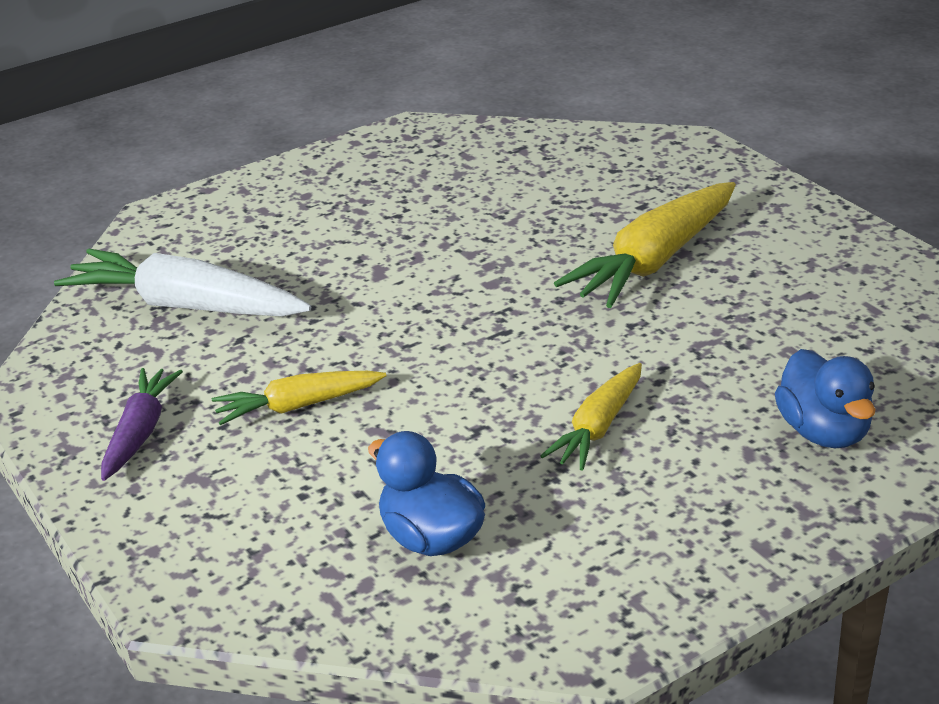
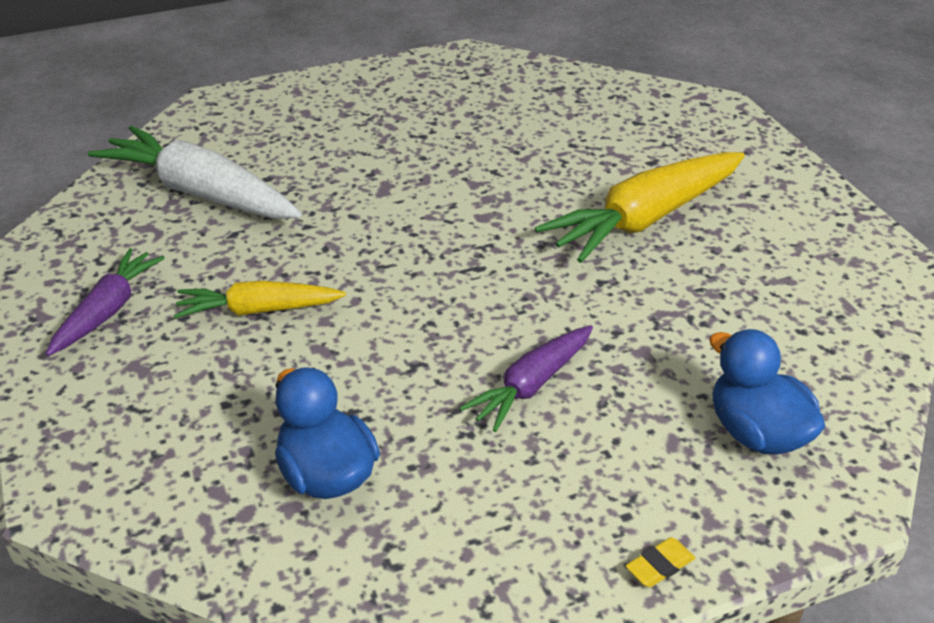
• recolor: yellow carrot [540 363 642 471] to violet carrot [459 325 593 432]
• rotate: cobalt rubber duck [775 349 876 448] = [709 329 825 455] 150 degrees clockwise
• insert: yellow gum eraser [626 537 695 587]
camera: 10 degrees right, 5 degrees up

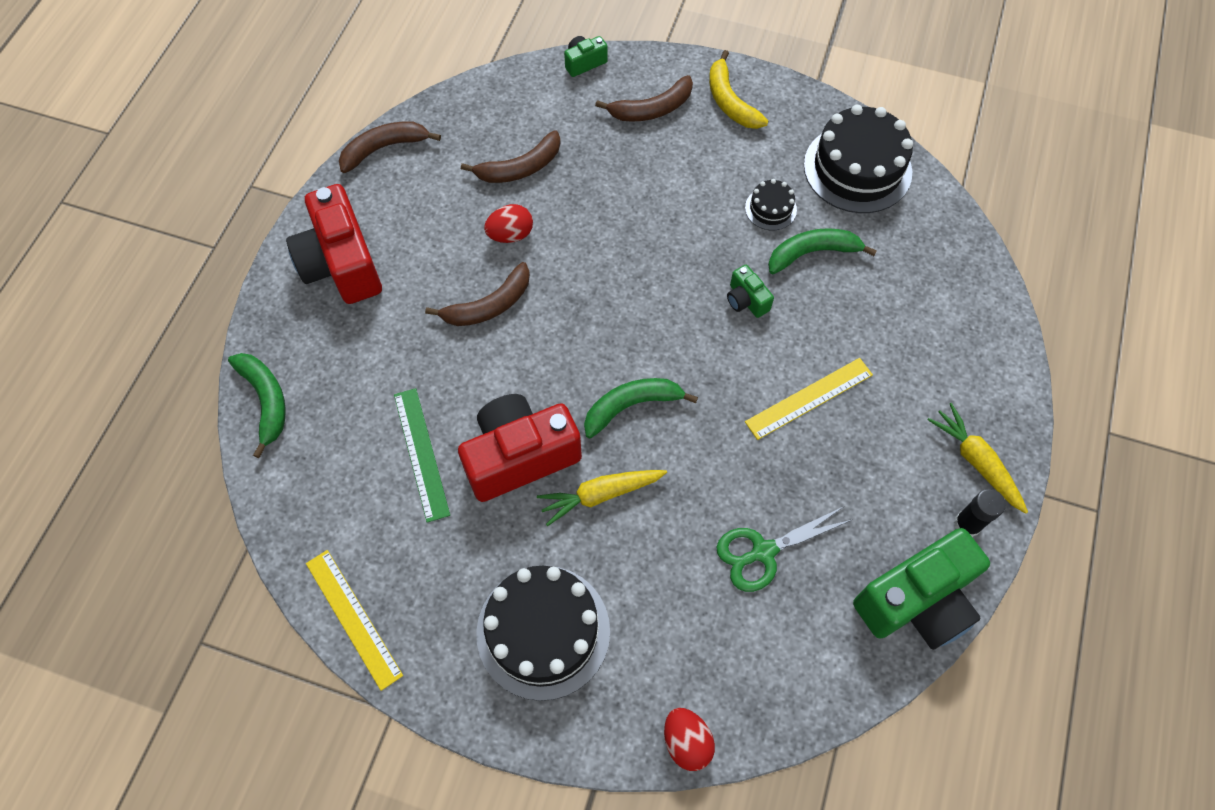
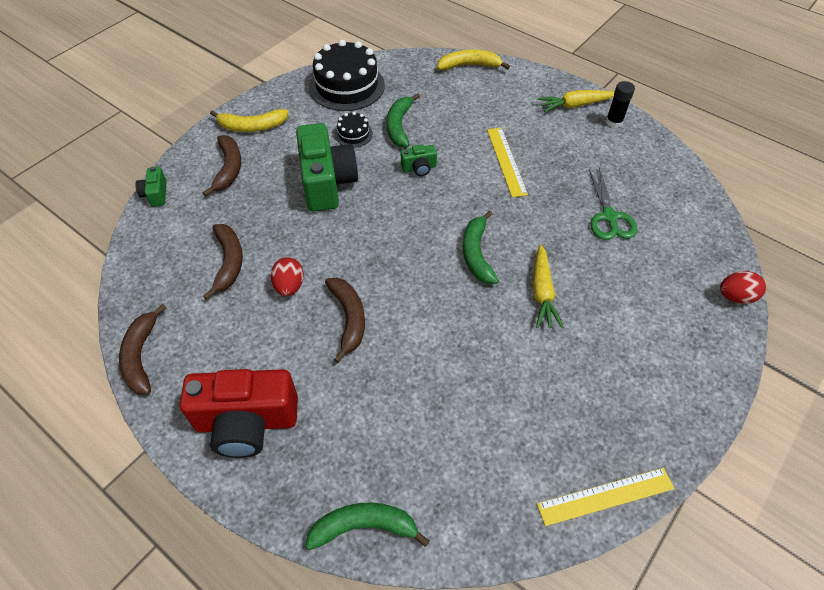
• delete: green straightedge [394 388 450 523]
• delete: scarlet compact camera [458 394 582 502]
• delete: jet-black gateau [476 566 610 701]
• move: green compact camera [853 528 990 650] to [296 123 358 212]
• insert: yellow banana fruit [437 50 510 70]
camera: 70 degrees left, 10 degrees down

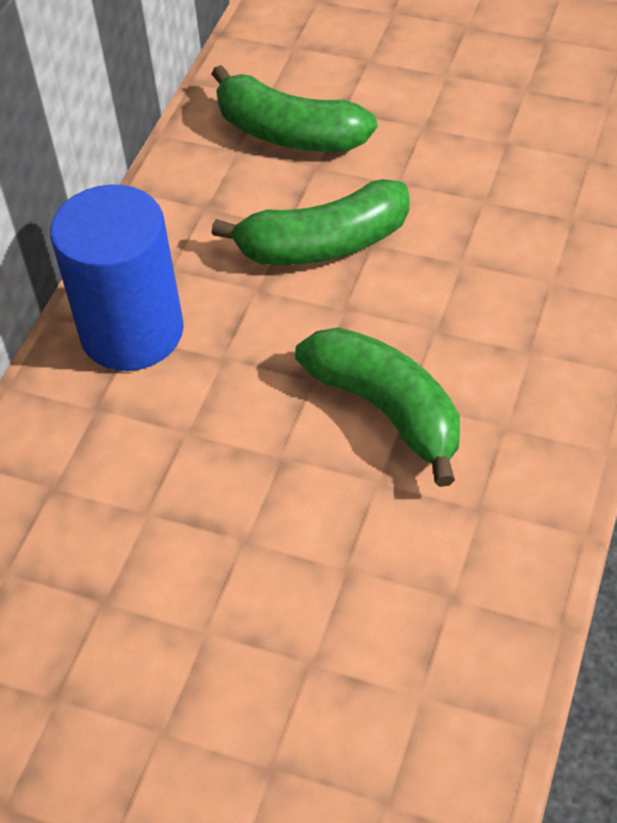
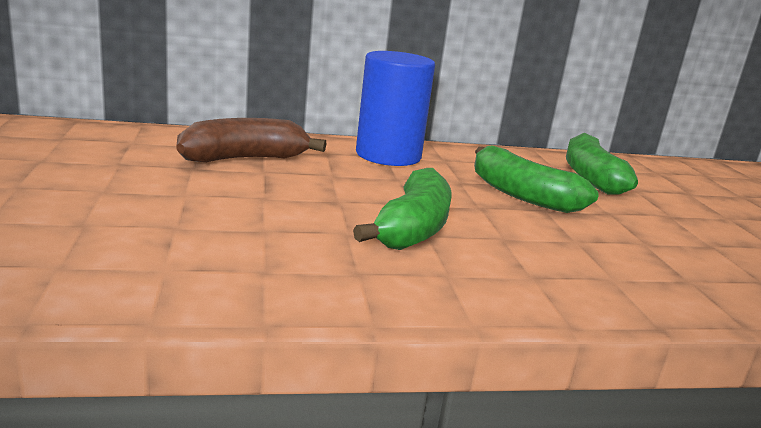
• insert: dark brown banana fruit [177 118 326 162]
camera: 55 degrees right, 30 degrees down

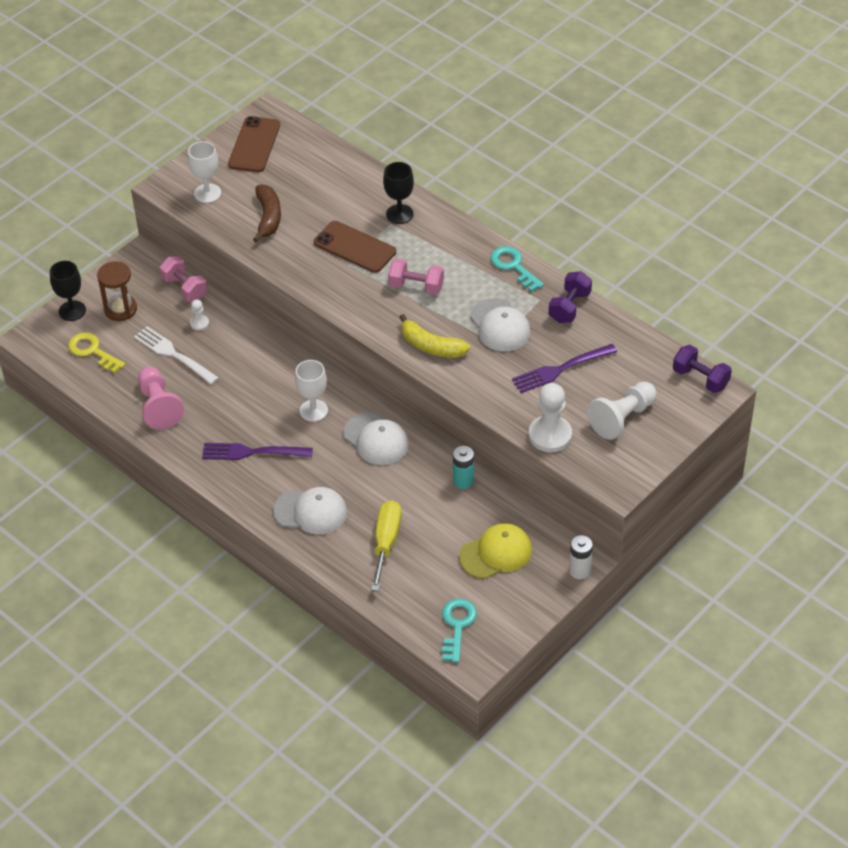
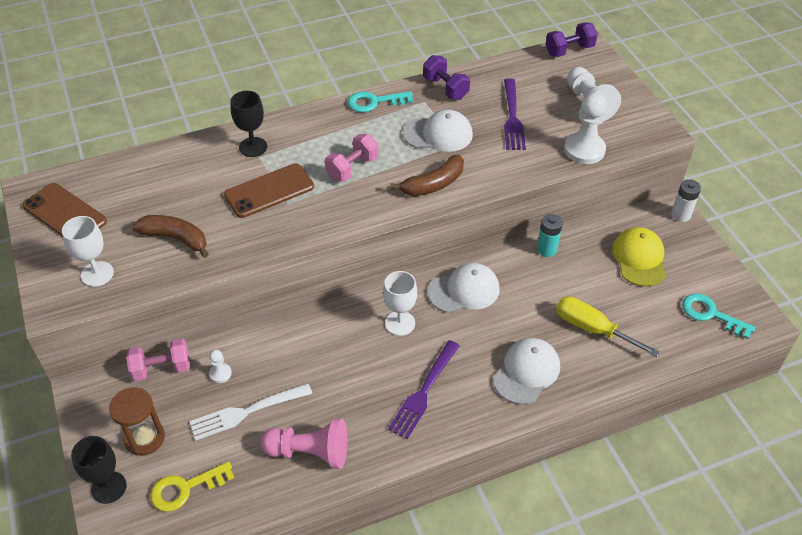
• recolor: yellow banana fruit [399 314 470 358] to dark brown banana fruit [390 155 464 196]
camera: 65 degrees left, 0 degrees up

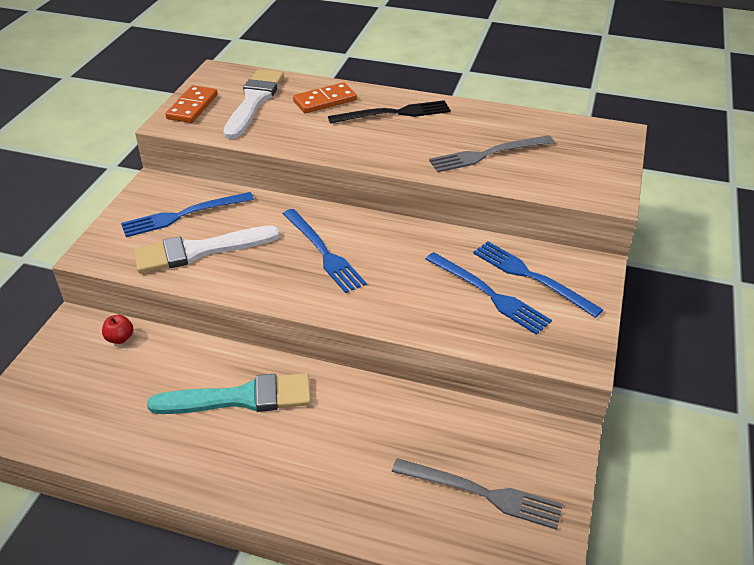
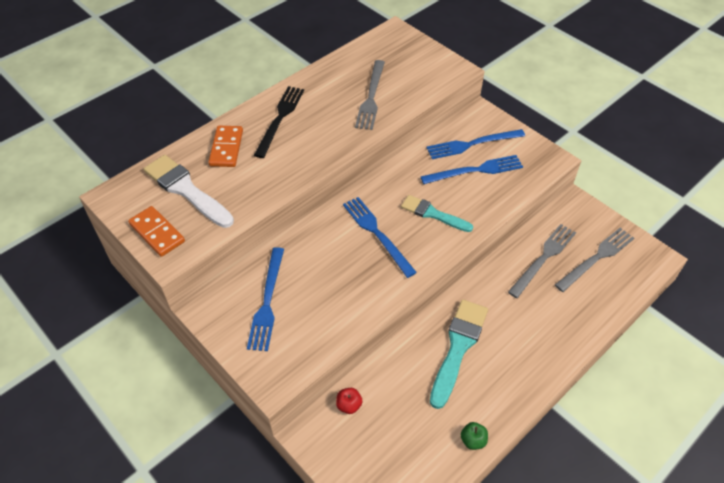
• delete: white paintbrush [133 225 280 273]
• rotate: cobalt table fork [283 209 367 293] = [343 197 417 278] 120 degrees counterclockwise
• insert: aqua paintbrush [401 195 473 232]
• insert: green apple fruit [461 422 488 450]
• insert: ash-grey table fork [508 224 576 298]
camera: 60 degrees left, 10 degrees up

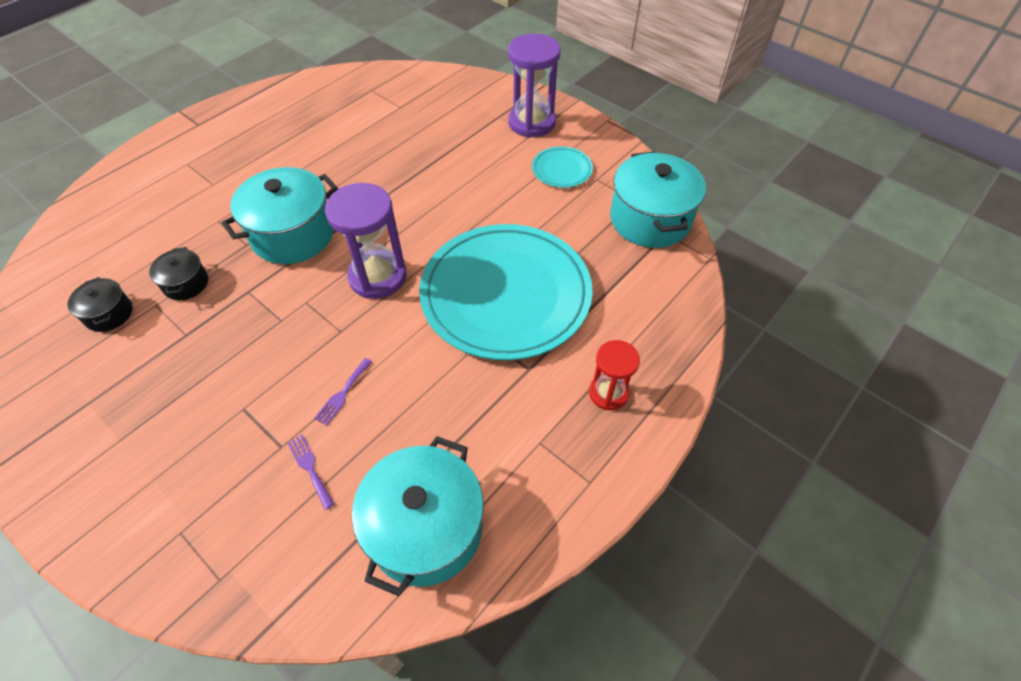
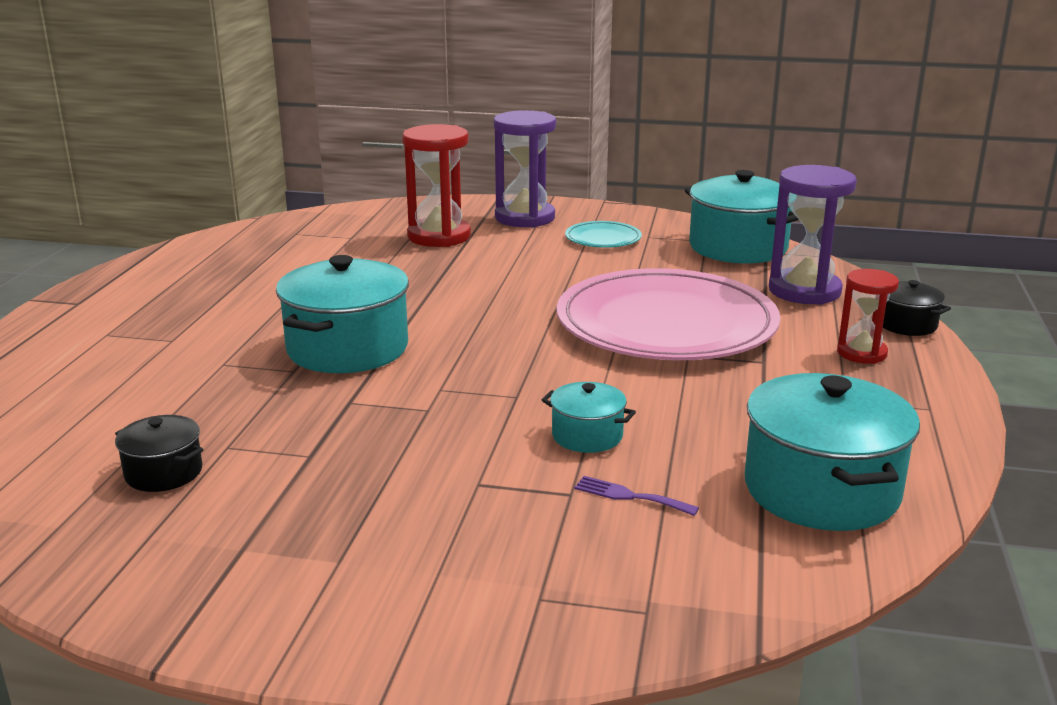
• move: jet-black cooking pot [149 247 208 300] to [883 280 951 336]
• replace: violet table fork [314 358 372 426] to aqua cooking pot [542 382 636 453]
• move: violet sand timer [325 183 407 299] to [769 165 857 305]
• recolor: aqua plate [419 224 593 360] to pink plate [557 268 781 360]
• insert: scarlet sand timer [402 124 471 247]
camera: 30 degrees left, 30 degrees down

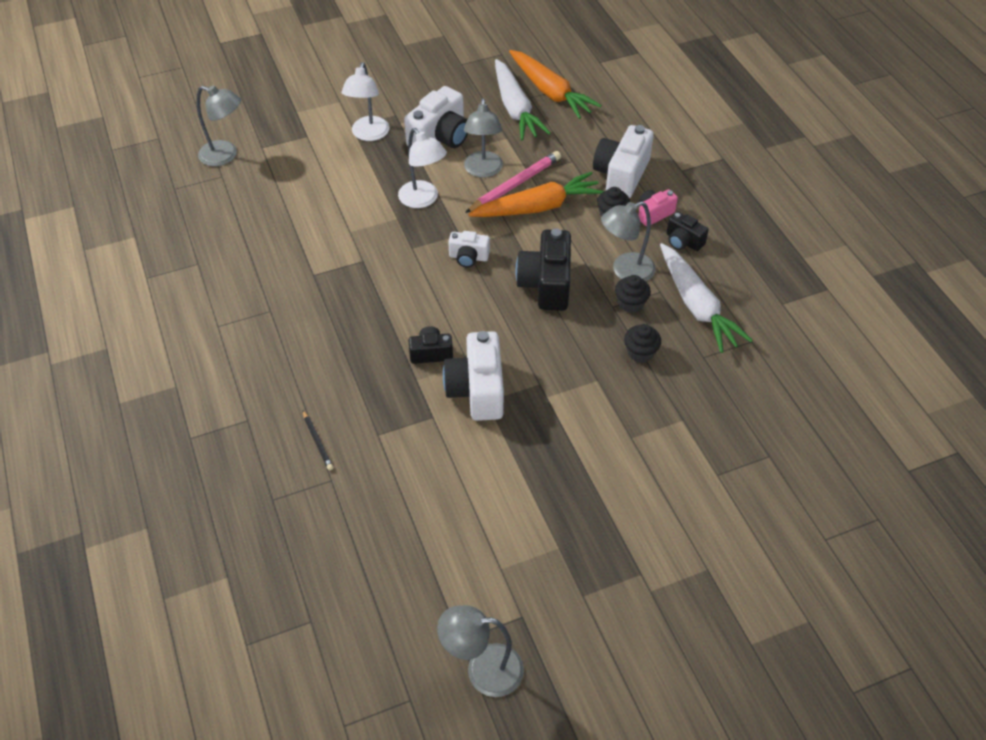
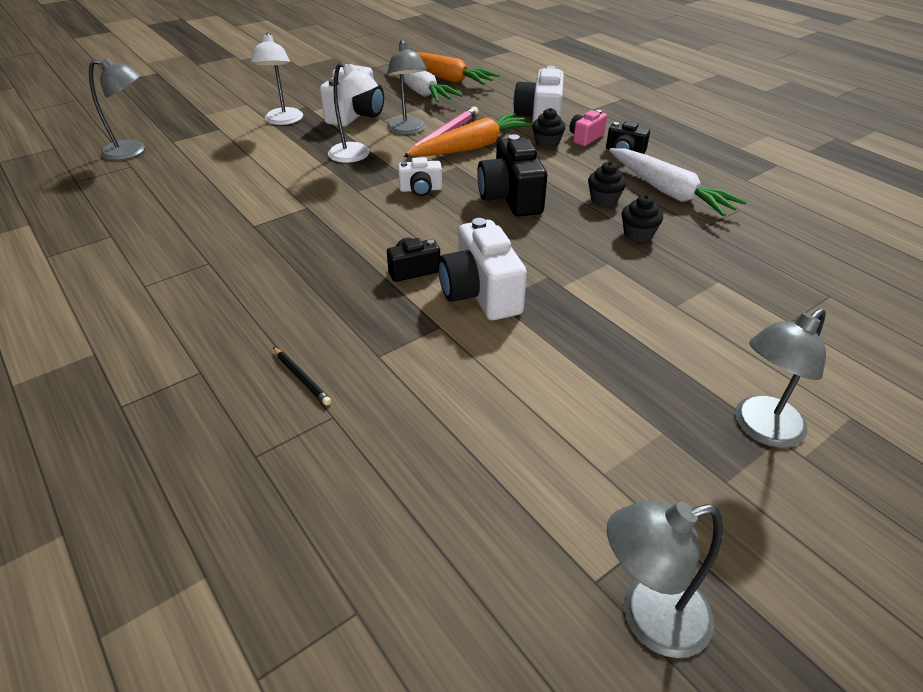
• move: ash-grey lamp [601 201 656 281] to [735 308 826 448]
camera: 15 degrees left, 10 degrees down

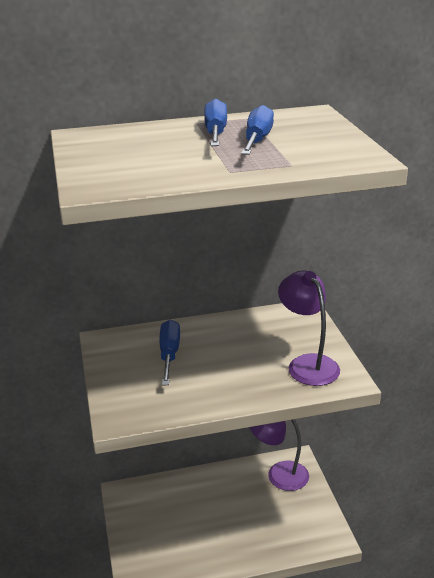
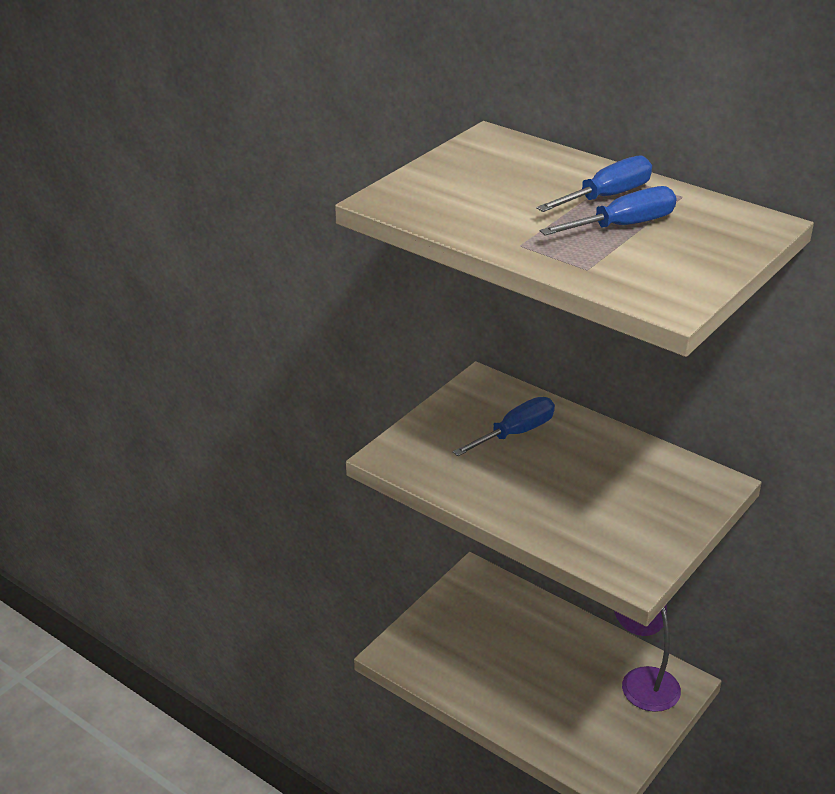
• delete: violet lamp [278 271 340 386]
camera: 50 degrees right, 5 degrees up

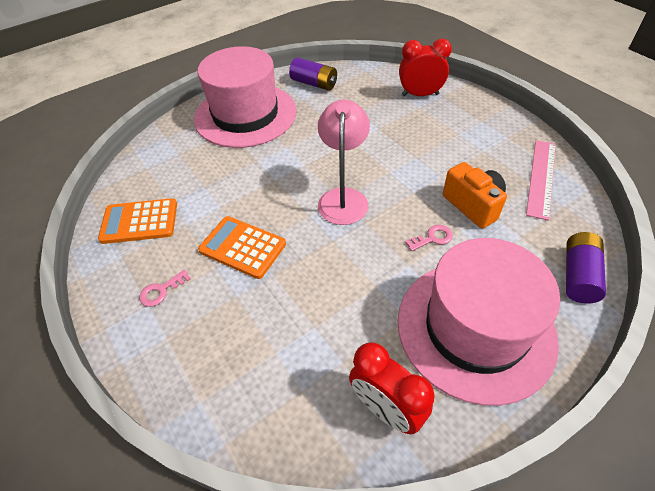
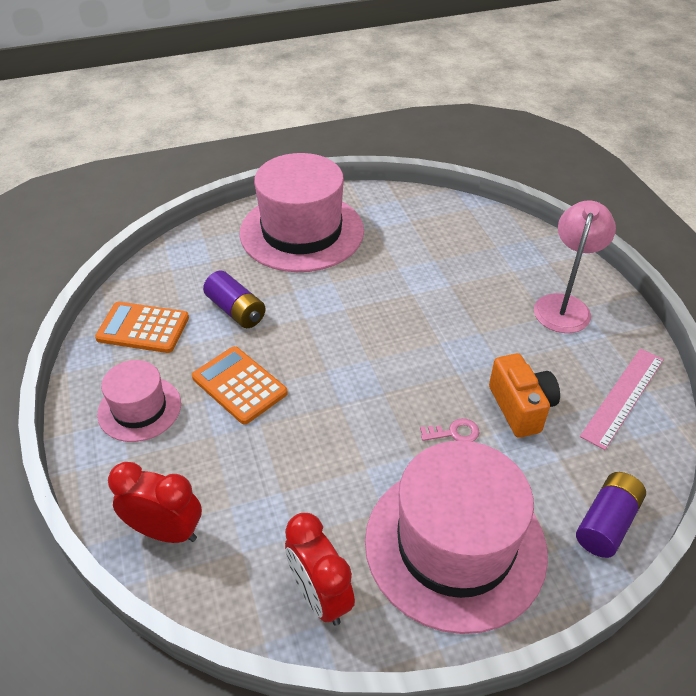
• replace: pink latchkey [139 270 191 307] to pink tall hat [97 360 181 442]
• move: violet battery [289 58 337 91] to [203 271 266 328]
• move: pink lamp [318 100 370 225] to [534 200 616 333]
• move: scarlet alarm clock [399 39 452 96] to [108 462 202 543]
camera: 15 degrees right, 5 degrees down

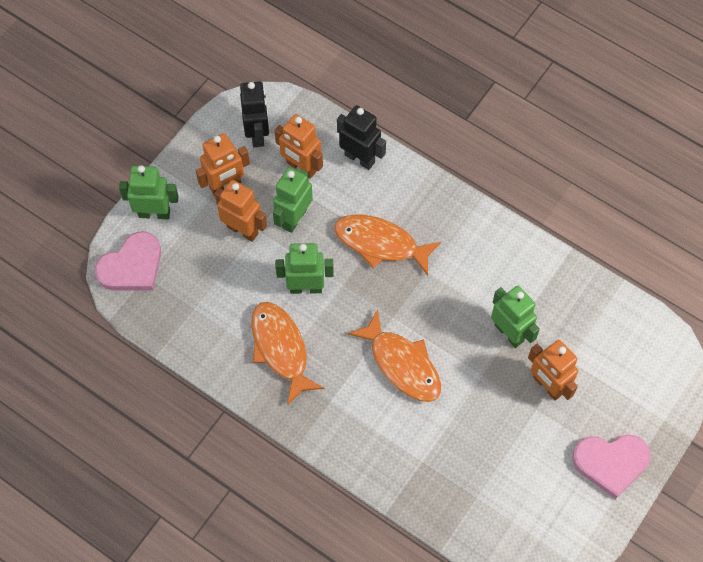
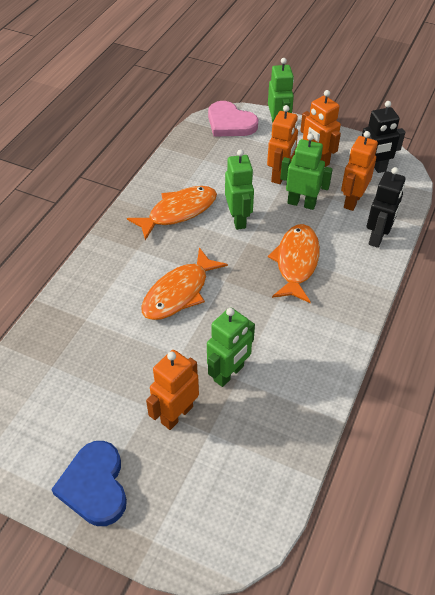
• recolor: pink love heart [572 434 651 499] to cobalt love heart [51 441 127 526]
camera: 80 degrees right, 15 degrees down

